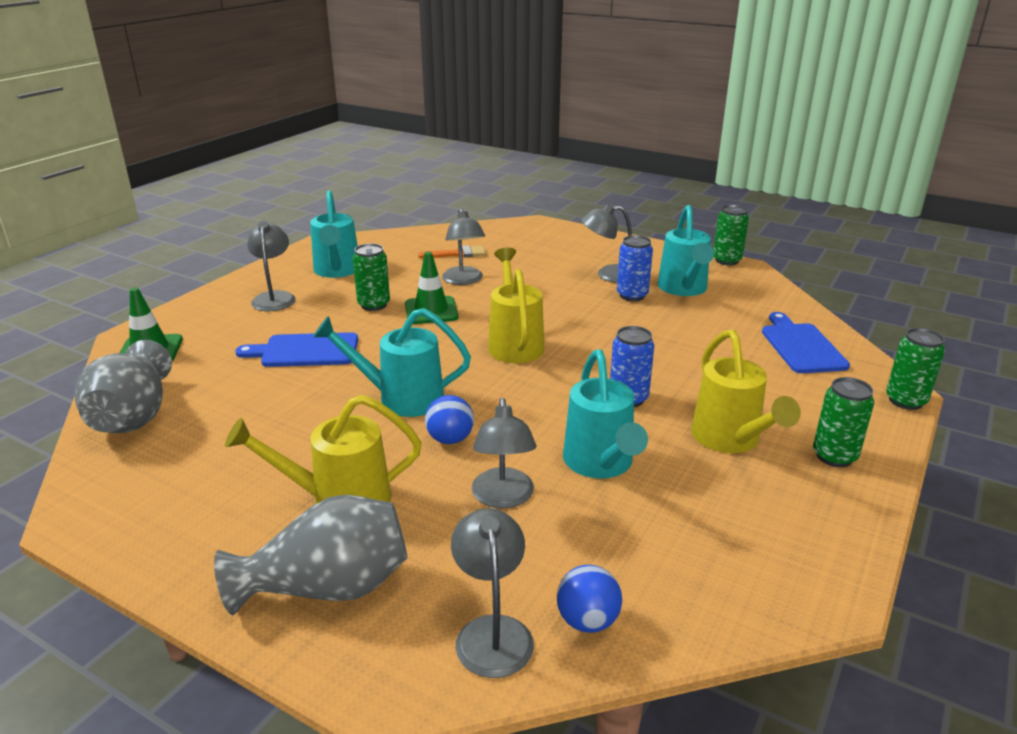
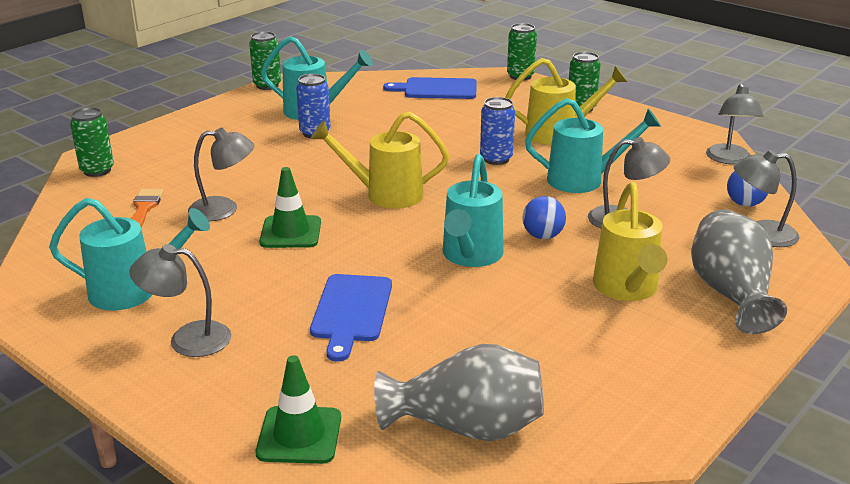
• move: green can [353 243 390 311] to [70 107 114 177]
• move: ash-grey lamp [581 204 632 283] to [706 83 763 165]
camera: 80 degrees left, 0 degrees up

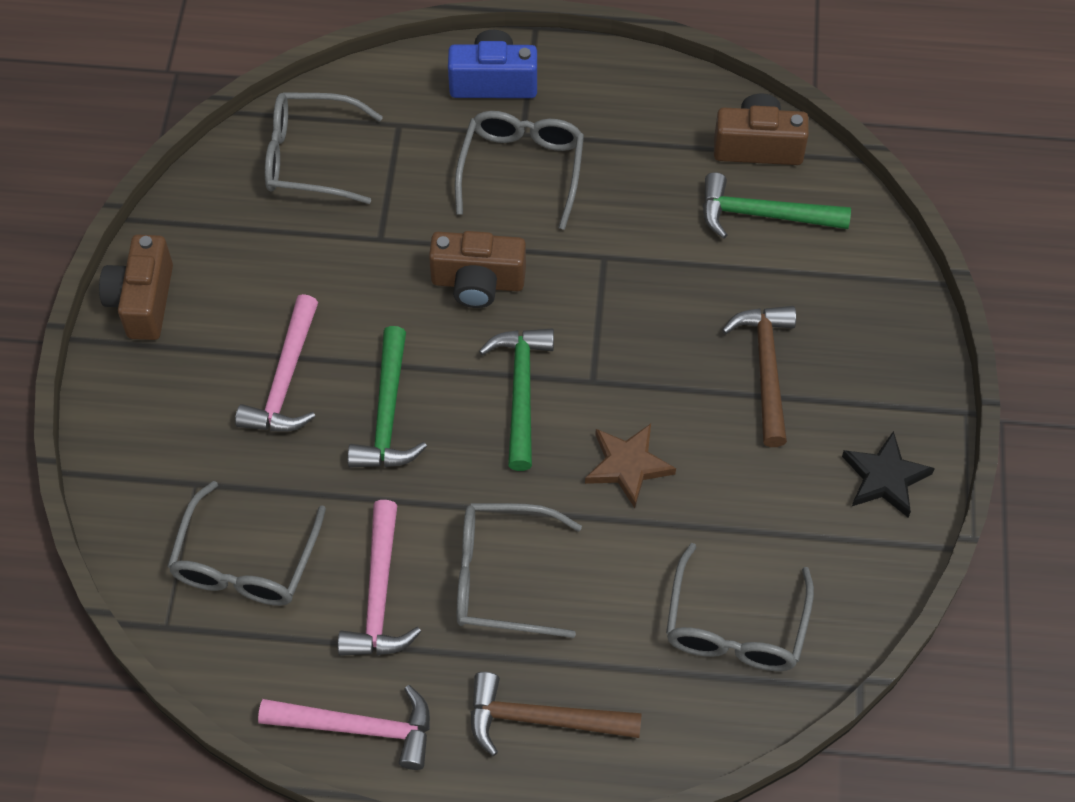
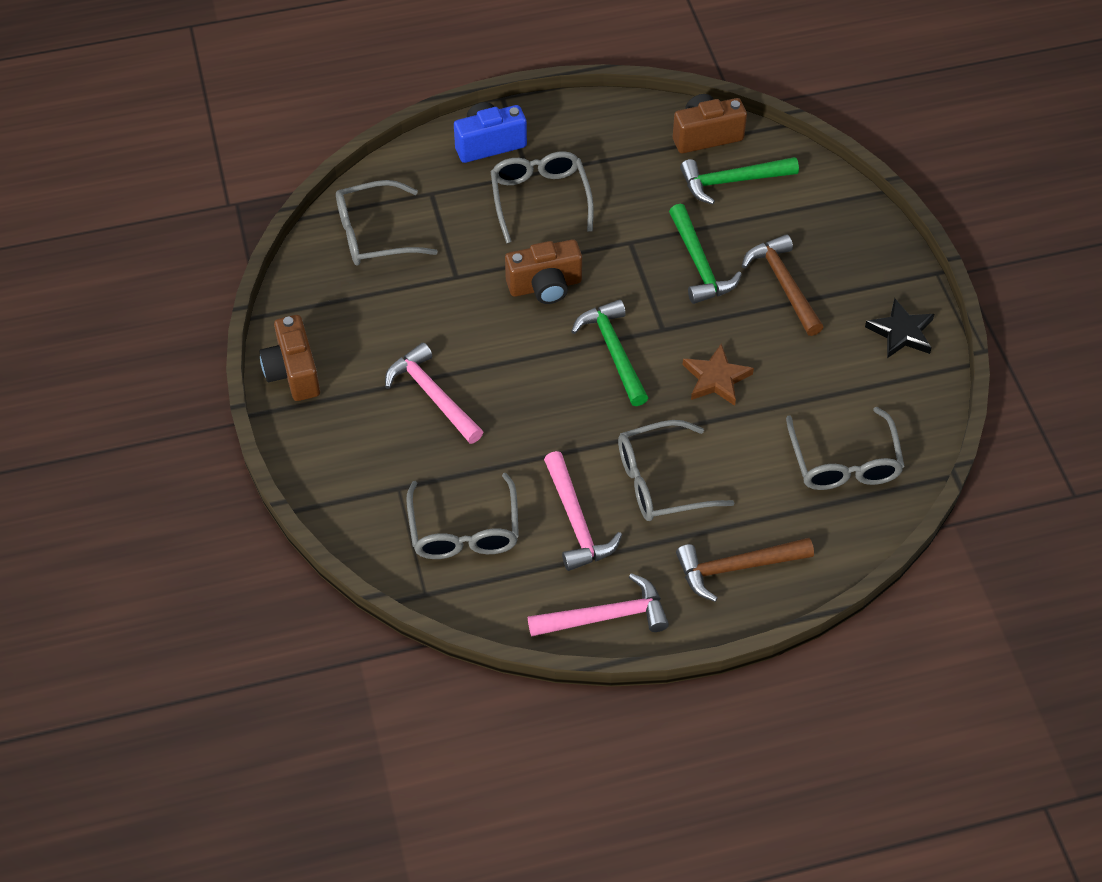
• rotate: pink carpenter's hammer [235 294 318 432] = [385 343 483 444] 150 degrees clockwise
• move: green carpenter's hammer [348 326 427 467] to [669 204 742 304]
camera: 20 degrees left, 5 degrees down

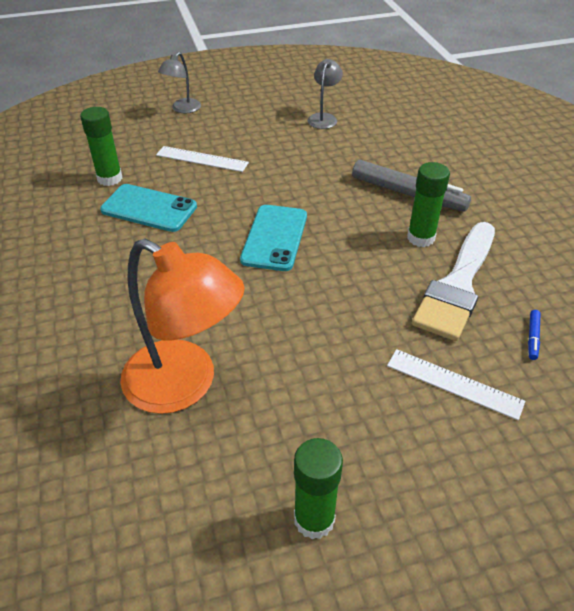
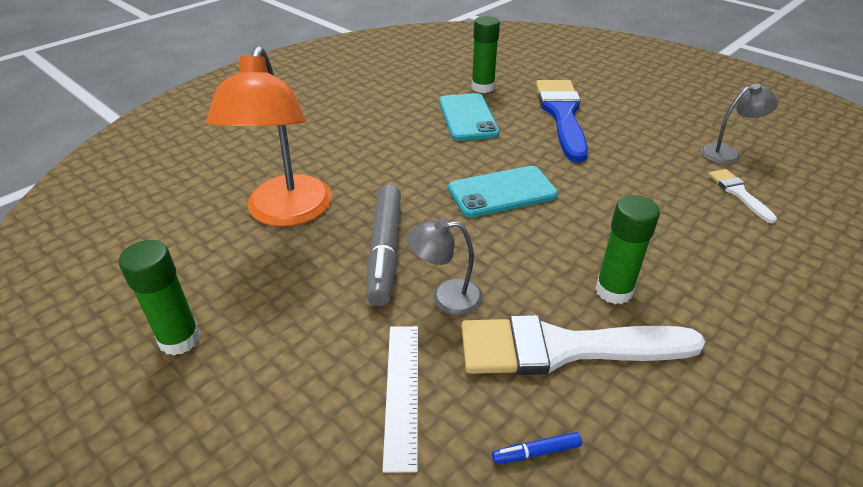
• replace: white straightedge [156 146 249 172] to cobalt paintbrush [536 80 588 162]
• move: ash-grey lamp [158 52 201 113] to [407 218 483 315]
• move: ash-grey marker pen [352 160 471 211] to [367 184 401 306]
• insert: white paintbrush [708 169 777 223]
camera: 60 degrees right, 5 degrees down

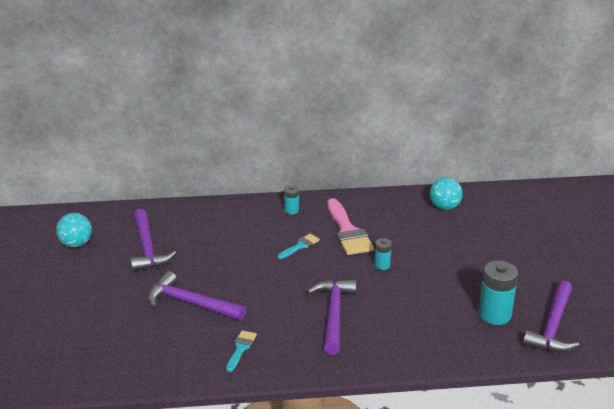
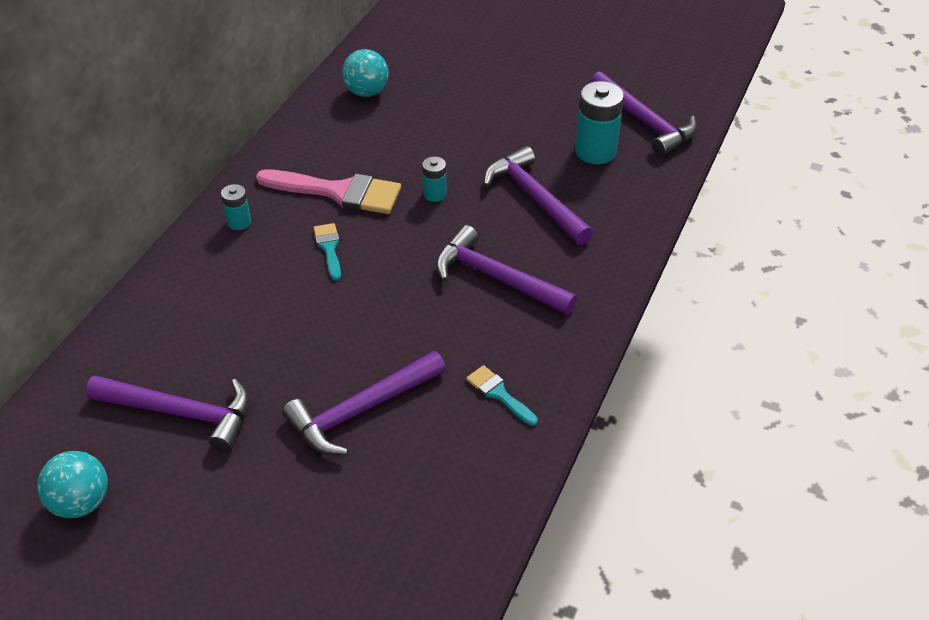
• insert: violet carpenter's hammer [484 146 593 245]
camera: 60 degrees left, 15 degrees up

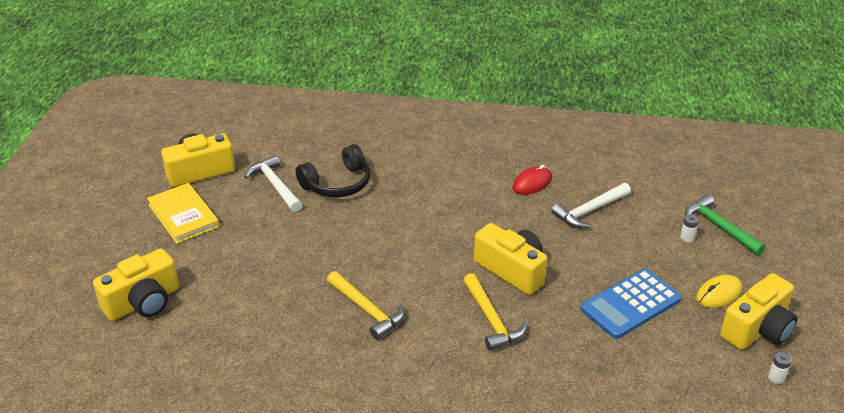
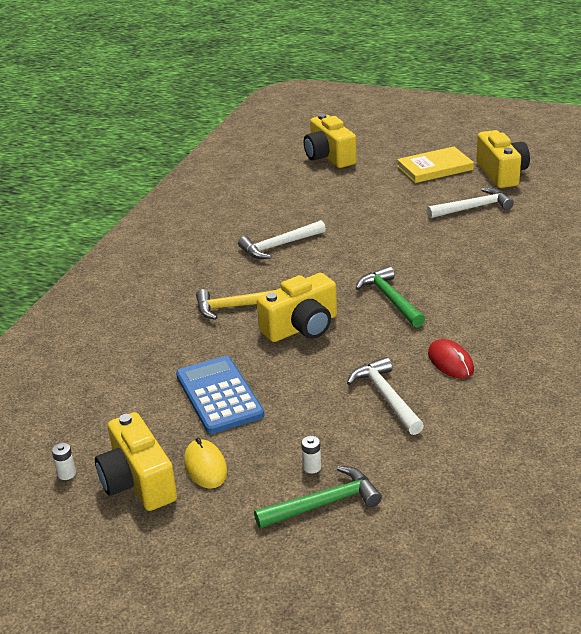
• delete: jet-black headphones [296 144 371 197]
• recolor: yellow carpenter's hammer [327 271 405 340] to white carpenter's hammer [238 220 326 259]
• insert: green carpenter's hammer [356 266 425 327]
camera: 105 degrees right, 5 degrees down

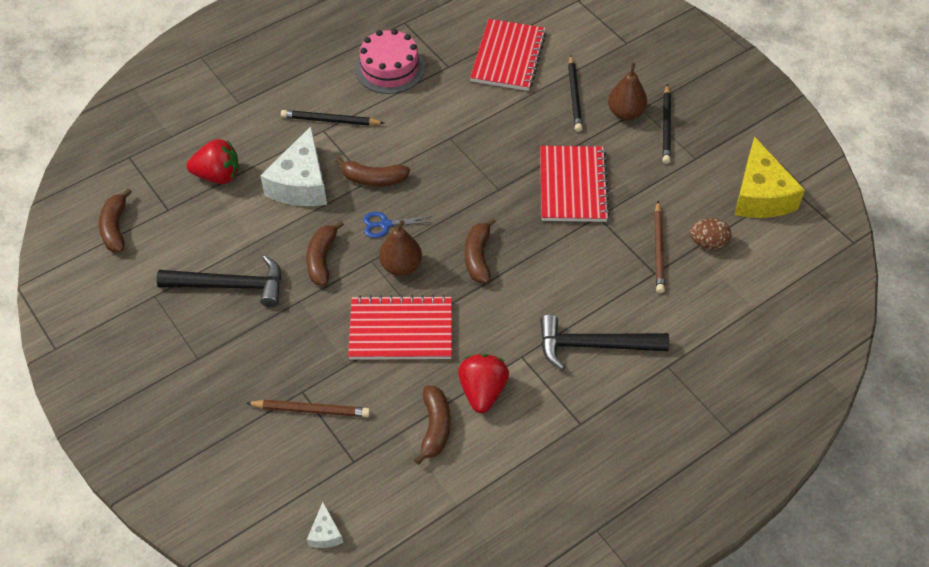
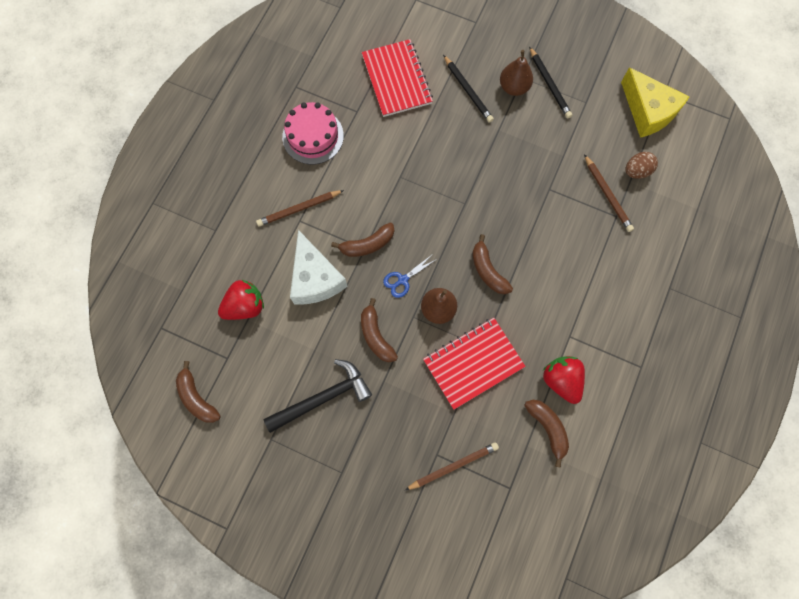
• recolor: jet-black pencil [281 110 384 126] to dark brown pencil [256 190 344 227]
• delete: white piece of cheese [307 502 343 548]
• delete: scarlet notebook [540 146 610 222]
• delete: jet-black carpenter's hammer [540 314 669 370]
camera: 30 degrees left, 20 degrees up

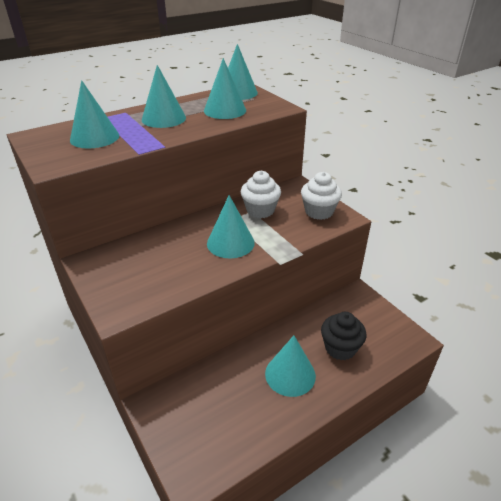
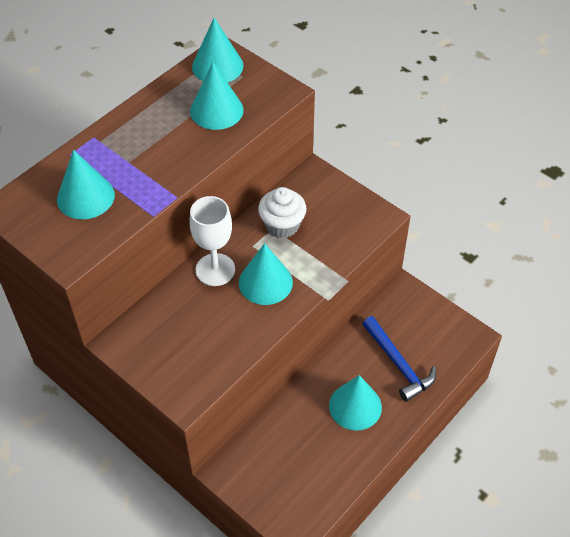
• delete: aqua cone [142 65 186 128]
• delete: white fairy cake [301 172 342 220]
• replace: jet-black fairy cake [321 312 366 360] to cobalt carpenter's hammer [363 316 436 402]
• insert: white goblet [190 196 235 286]
camera: 15 degrees left, 15 degrees up

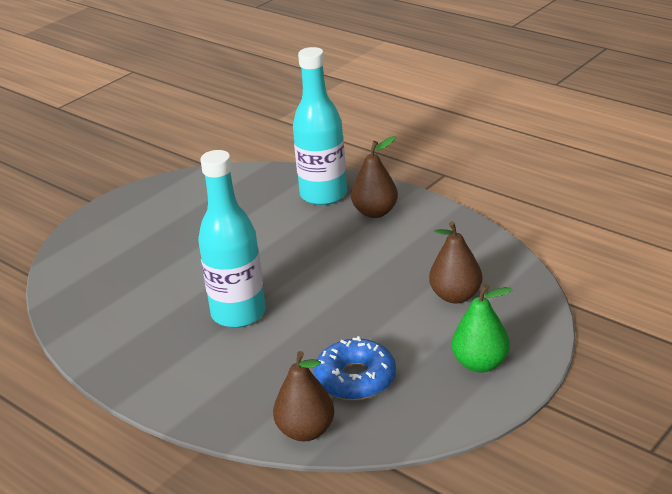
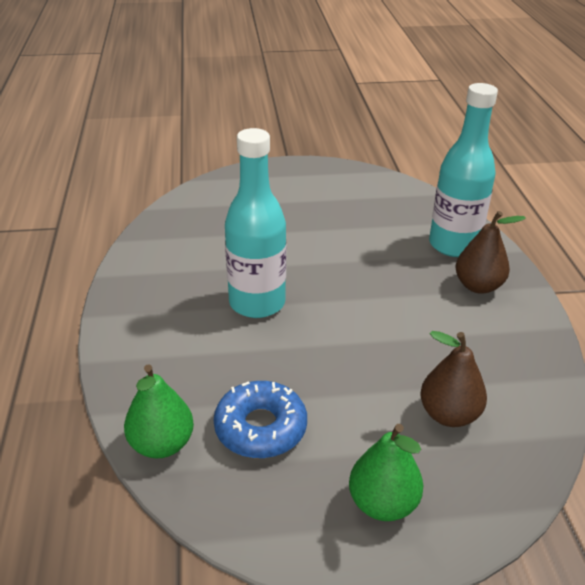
• recolor: dark brown pear [273 351 334 441] to green pear [124 364 194 459]
camera: 40 degrees right, 5 degrees up

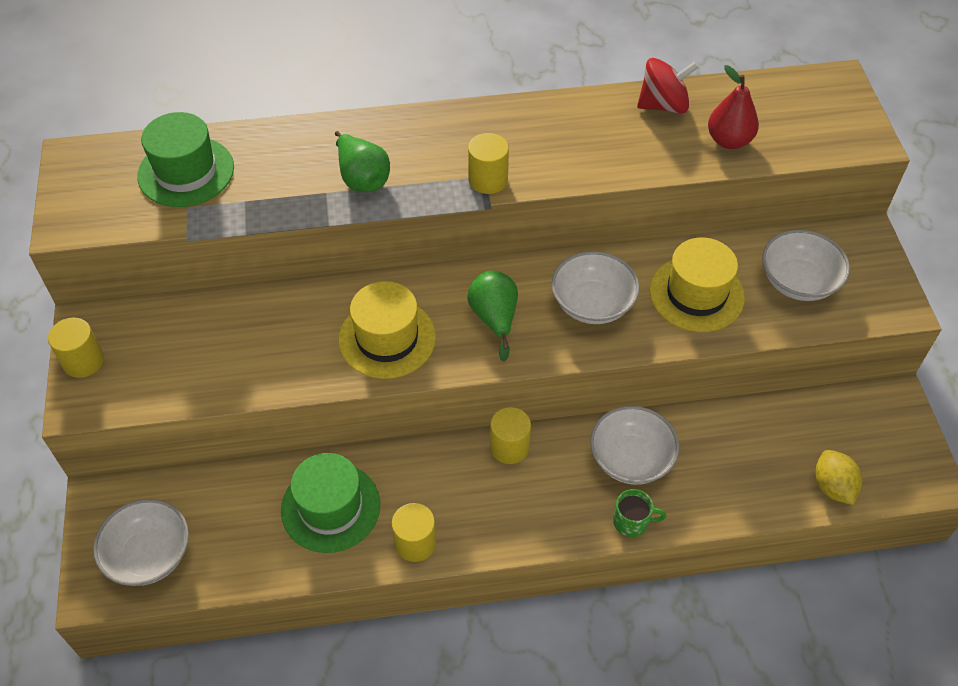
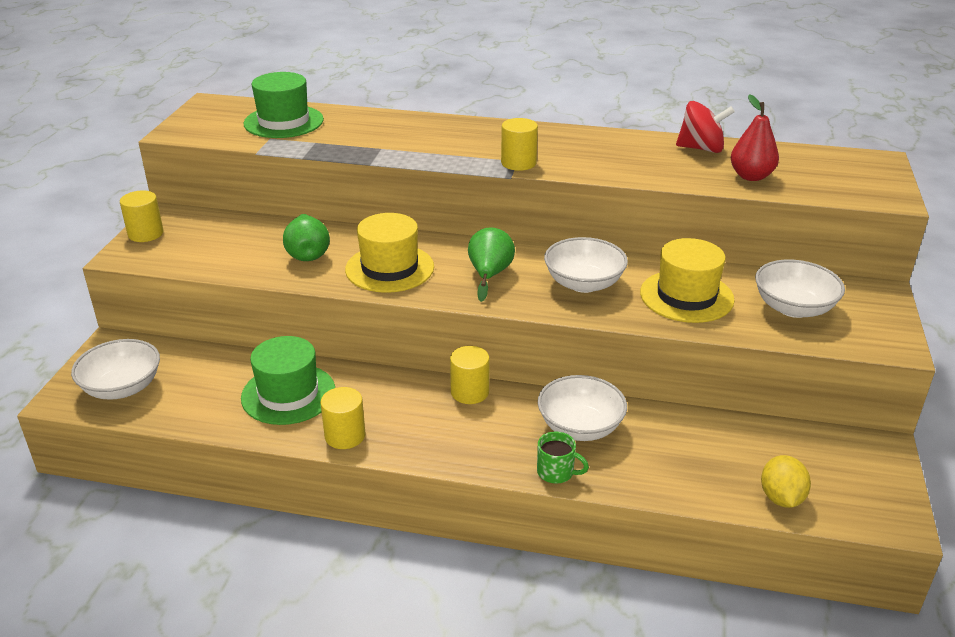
• move: green pear [335 131 390 192] to [283 214 330 261]
camera: 20 degrees right, 20 degrees down

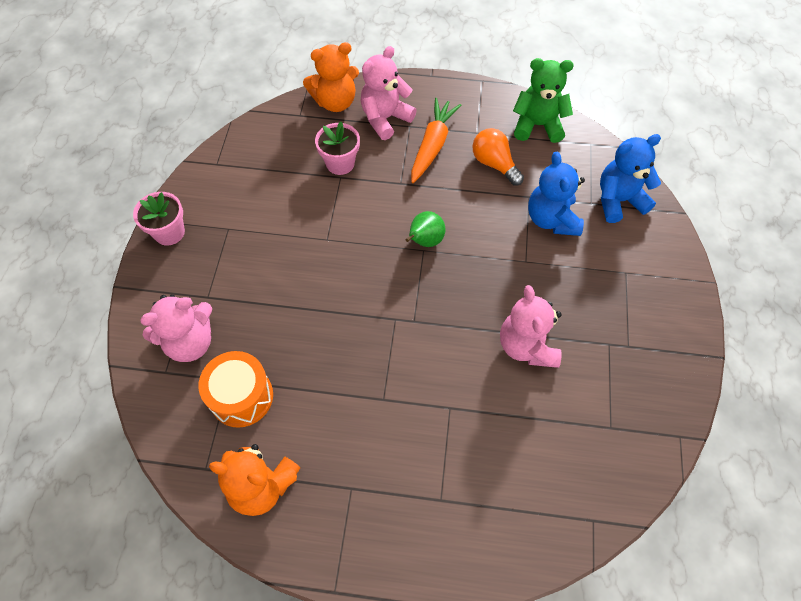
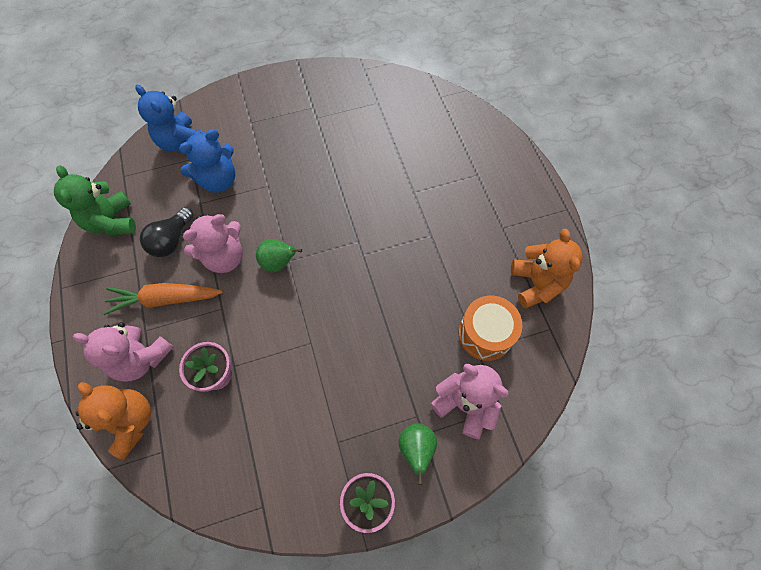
• recolor: orange bulb [472 128 524 186] to jet-black bulb [140 207 193 257]
• move: pink teddy bear [500 285 562 368] to [182 214 243 273]
• insert: green pear [398 423 437 485]
camera: 115 degrees left, 5 degrees up

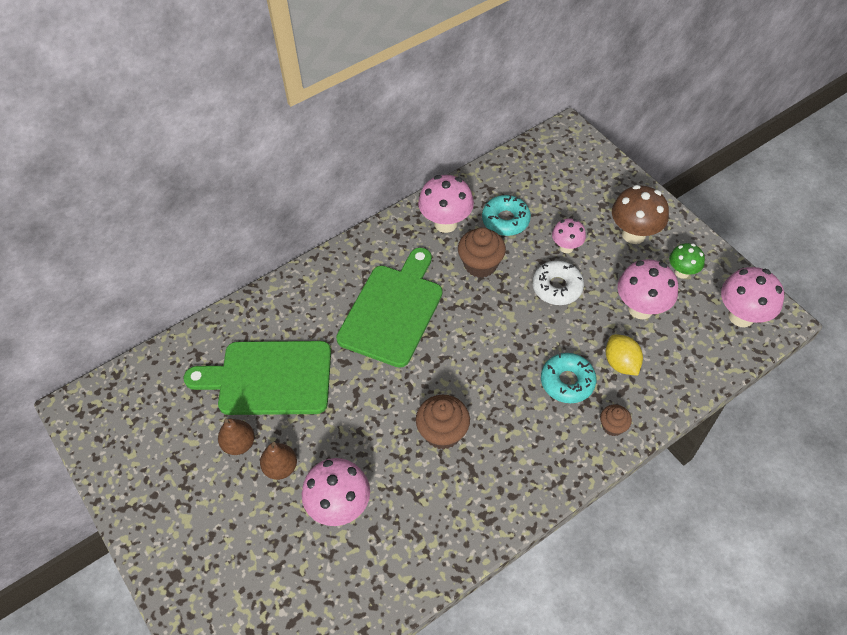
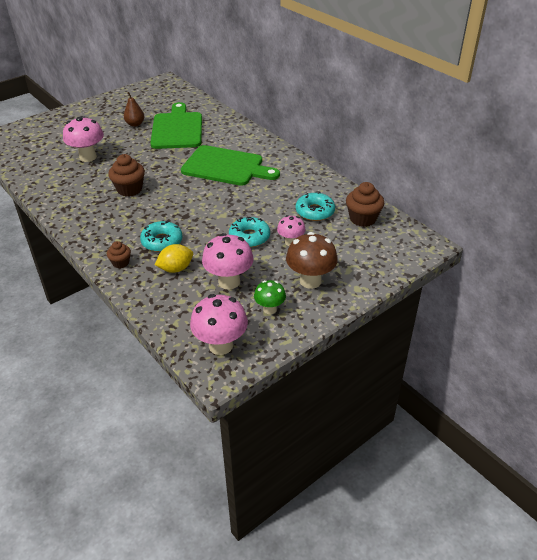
• delete: dark brown pear [260 442 297 480]
• delete: pink mushroom [418 175 474 233]
• move: dark brown fairy cake [458 227 506 278] to [346 182 384 227]
• recolor: white glazed donut [532 260 584 305] to aqua glazed donut [229 217 270 248]
camera: 85 degrees right, 15 degrees down

